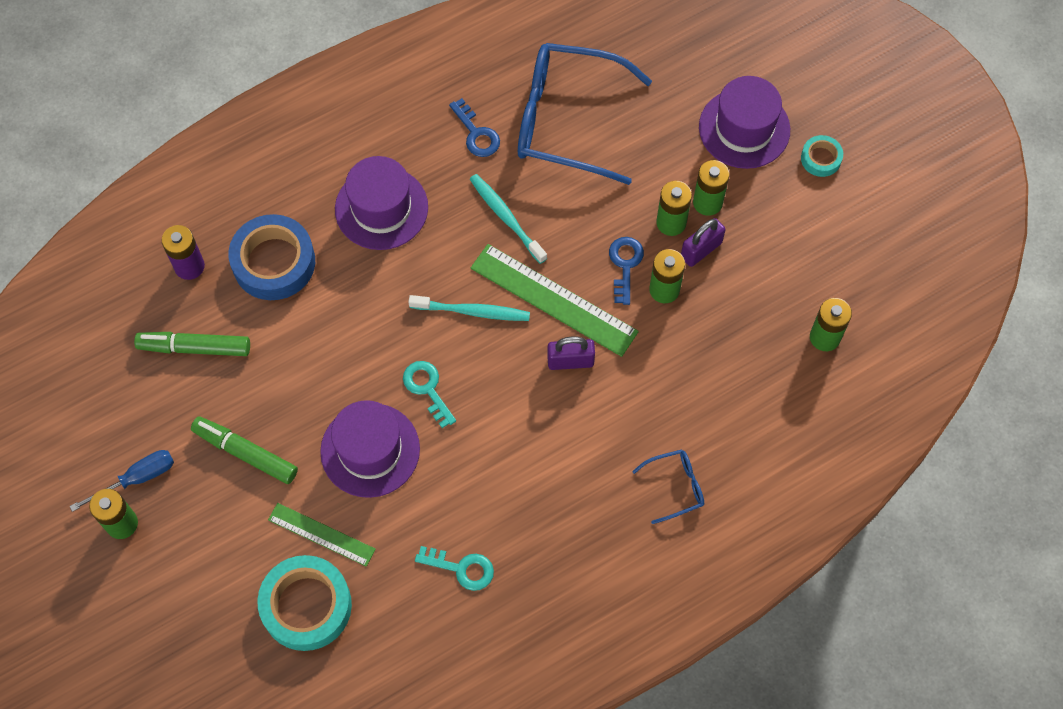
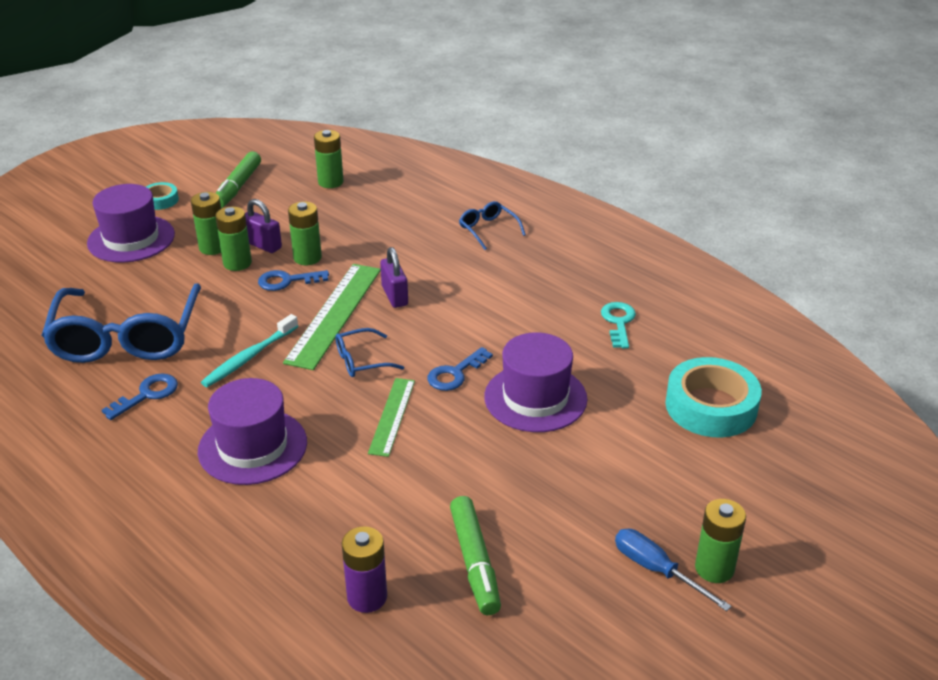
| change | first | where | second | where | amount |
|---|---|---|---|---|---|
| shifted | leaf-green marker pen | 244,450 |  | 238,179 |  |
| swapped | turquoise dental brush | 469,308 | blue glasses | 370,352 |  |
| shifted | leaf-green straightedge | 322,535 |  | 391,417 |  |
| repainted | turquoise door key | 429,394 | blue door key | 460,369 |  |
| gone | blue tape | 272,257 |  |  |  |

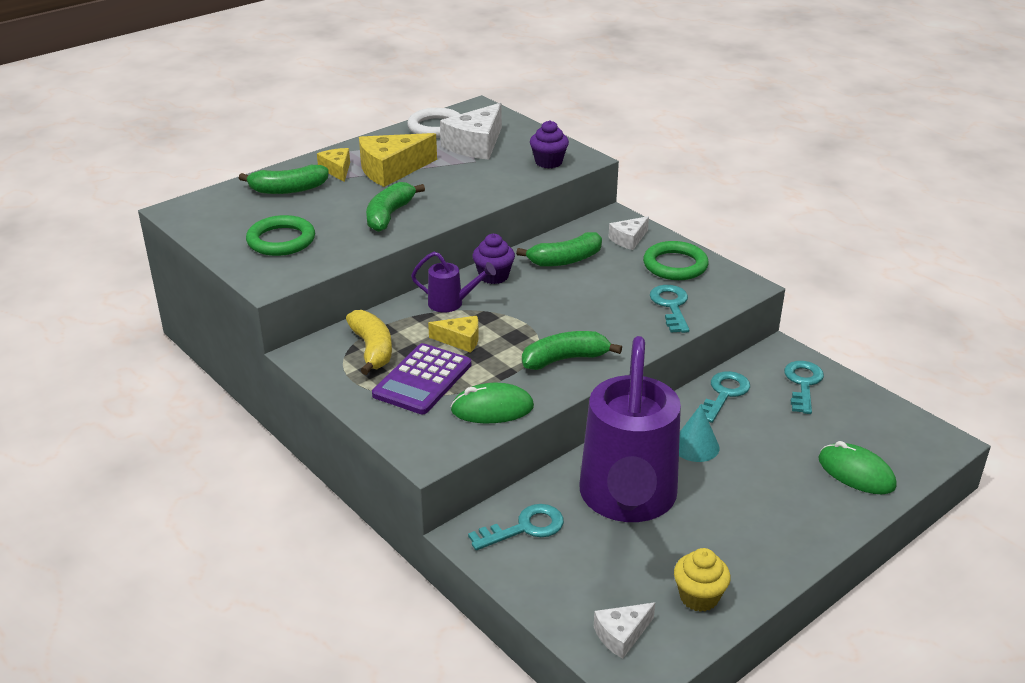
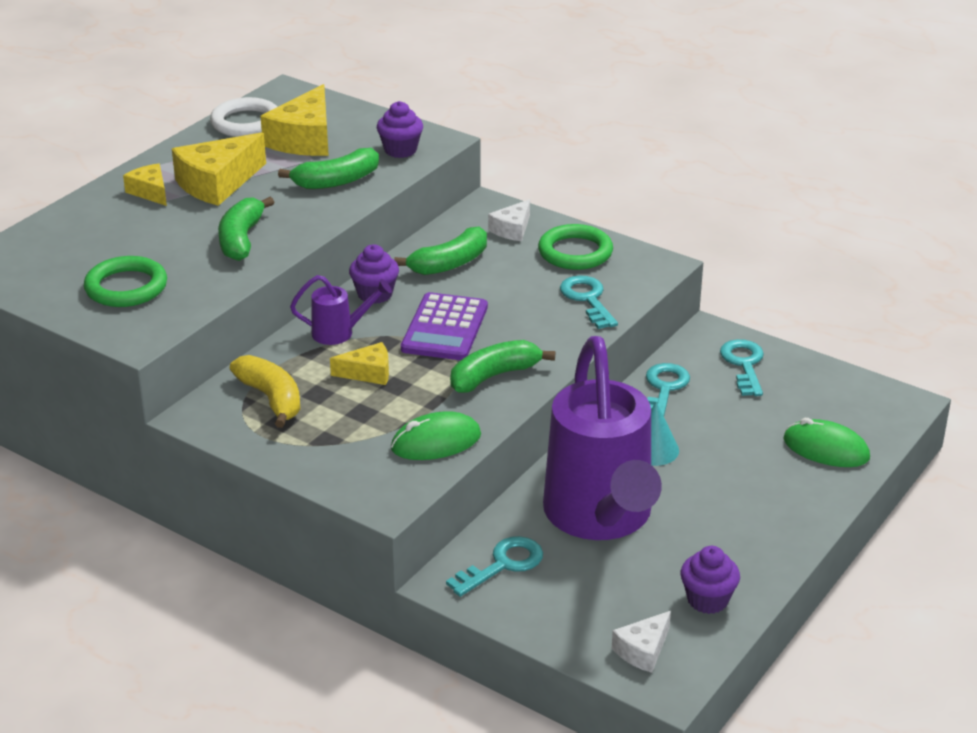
| change | first | where | second | where | amount |
|---|---|---|---|---|---|
| repainted | pure white cheese wedge | 471,131 | golden cheese wedge | 294,120 |  |
| shifted | leaf-green toy banana | 284,179 |  | 328,168 |  |
| shifted | purple adding machine | 421,378 |  | 444,326 |  |
| repainted | golden muffin | 702,580 | purple muffin | 710,580 |  |

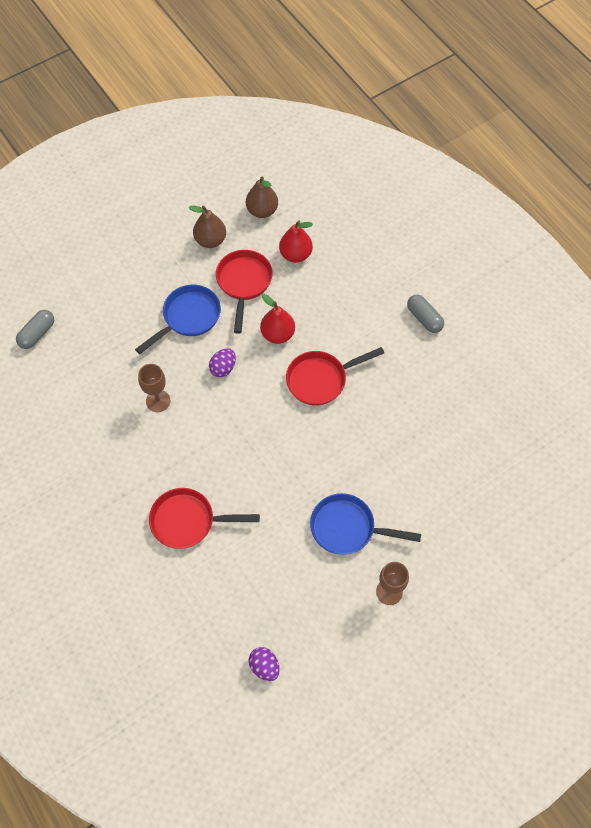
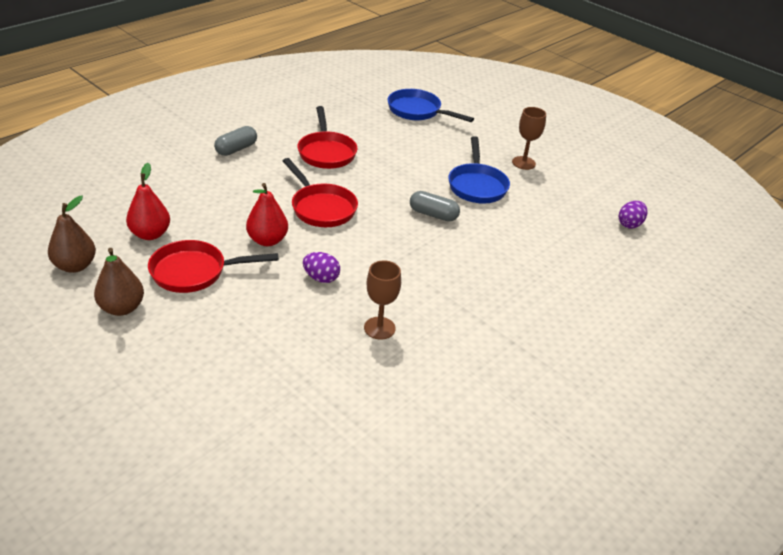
| change | first | where | second | where | amount |
|---|---|---|---|---|---|
| shifted | scarlet pan | 204,518 |  | 327,137 |  |
| shifted | blue pan | 178,319 |  | 431,105 |  |
| shifted | gray pill | 35,329 |  | 435,206 |  |

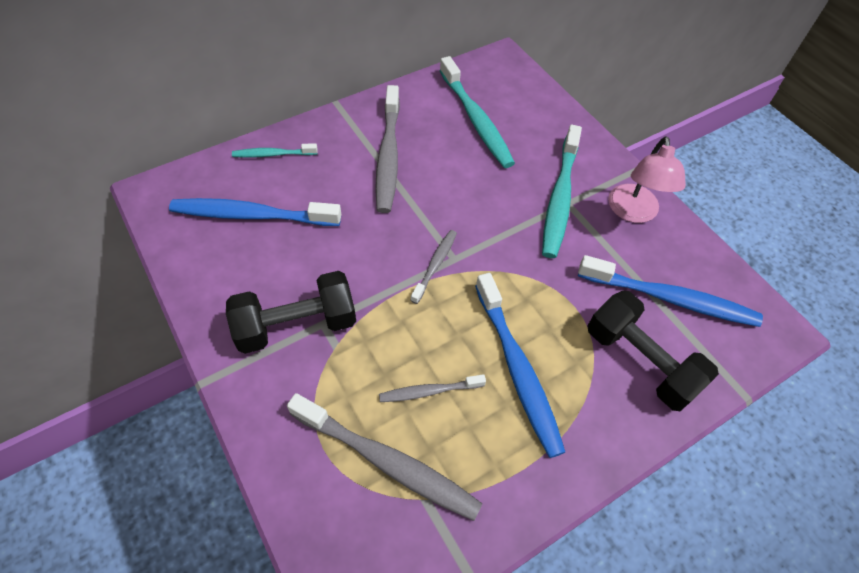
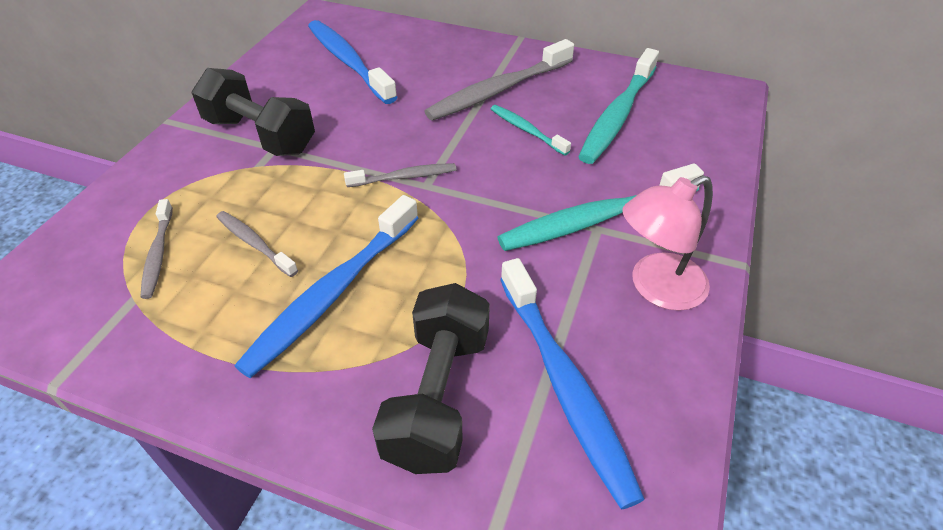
| change | first | where | second | where | amount |
|---|---|---|---|---|---|
| scaled | gray dental brush | 384,457 |  | 156,249 | x0.53 |
| shifted | turquoise dental brush | 275,150 |  | 531,130 |  |

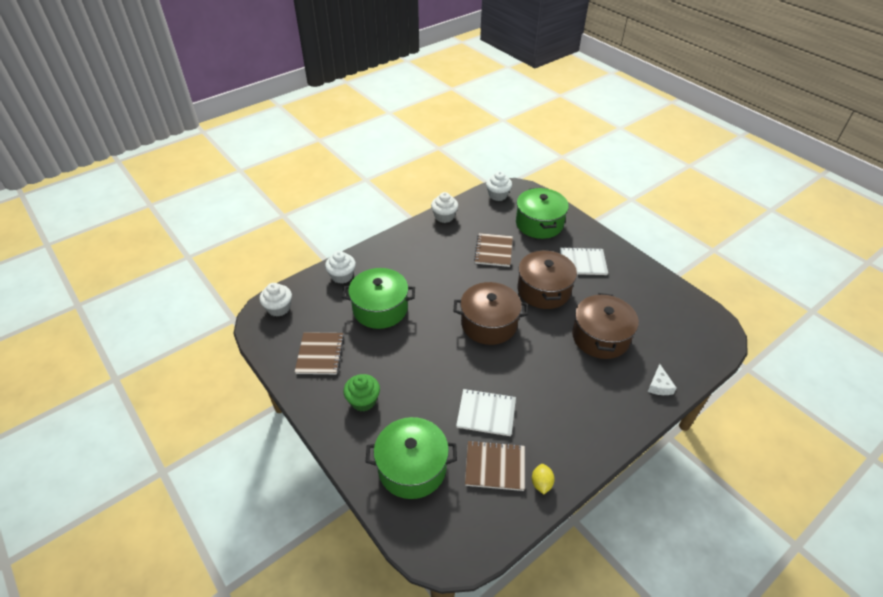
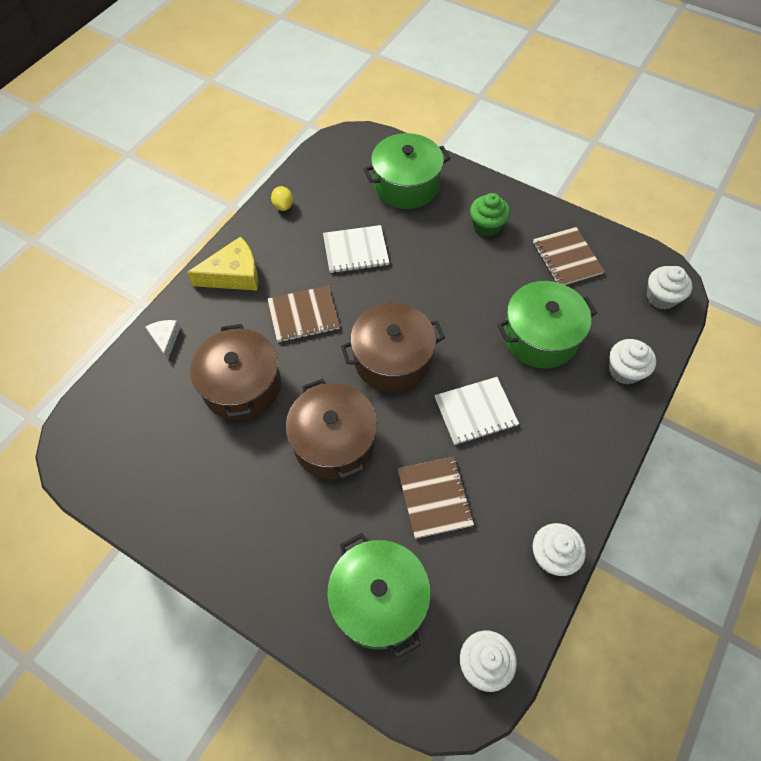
| change | first | where | second | where | amount |
|---|---|---|---|---|---|
| new |  |  | golden cheese wedge | 222,263 |  |
| shifted | russet notepad | 495,465 |  | 303,314 |  |
| shifted | pure white notepad | 584,261 |  | 477,411 |  |

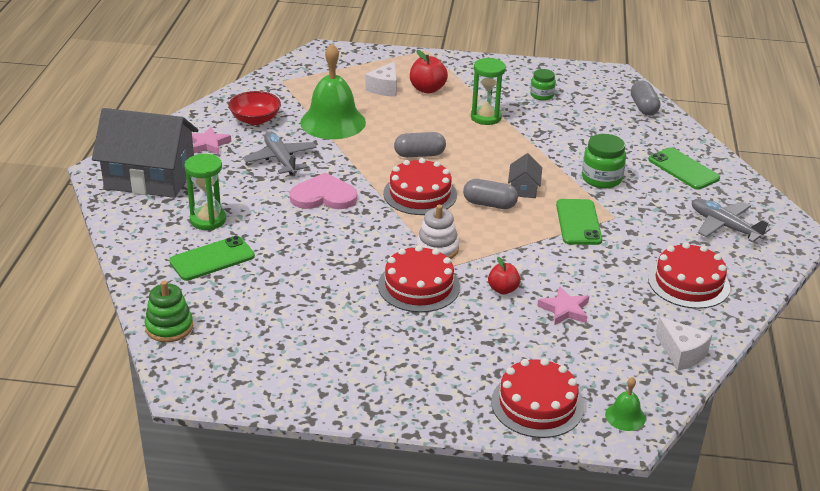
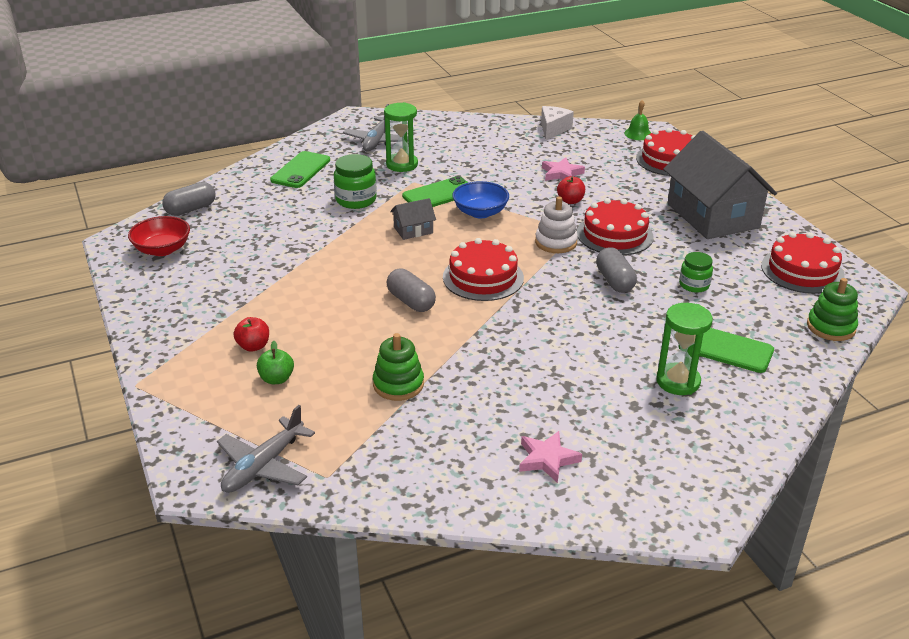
| change | first | where | second | where | amount |
|---|---|---|---|---|---|
| shifted | scarlet deep dish | 254,108 |  | 159,236 |  |
| shifted | gray aeroplane | 280,153 |  | 266,449 |  |
| scaled | scarlet toy apple | 429,72 |  | 251,334 | x0.66 |
| swapped | pure white cheese wedge | 381,79 | leaf-green toy apple | 275,362 |  |
| swapped | leaf-green hand bell | 333,91 | leaf-green ring stacker | 398,367 |  |
| shifted | leaf-green sand timer | 488,91 |  | 401,137 |  |
| new |  |  | blue deep dish | 480,199 |  |
| shifted | gray pill | 490,194 |  | 616,270 |  |
| shifted | gray house | 145,153 |  | 720,185 |  |
| shifted | leaf-green jam jar | 543,85 |  | 696,272 |  |
| shifted | scarlet layer cake | 689,275 |  | 803,263 |  |
| gone | rosy heart | 323,191 |  |  |  |

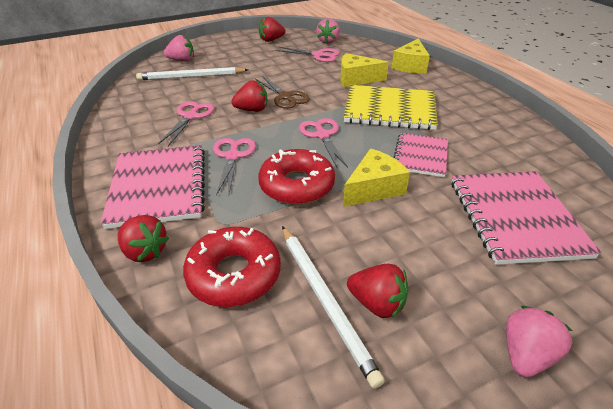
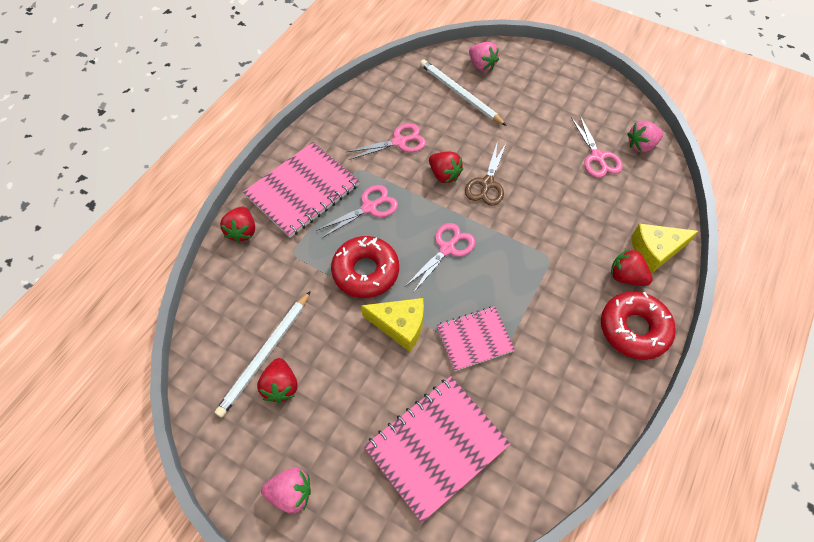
| change | first | where | second | where | amount |
|---|---|---|---|---|---|
| shifted | scarlet glazed donut | 232,267 |  | 638,325 |  |
| shifted | scarlet strawberry | 272,29 |  | 632,267 |  |
| gone | golden cheese wedge | 364,70 |  |  |  |
| gone | golden notepad | 391,107 |  |  |  |

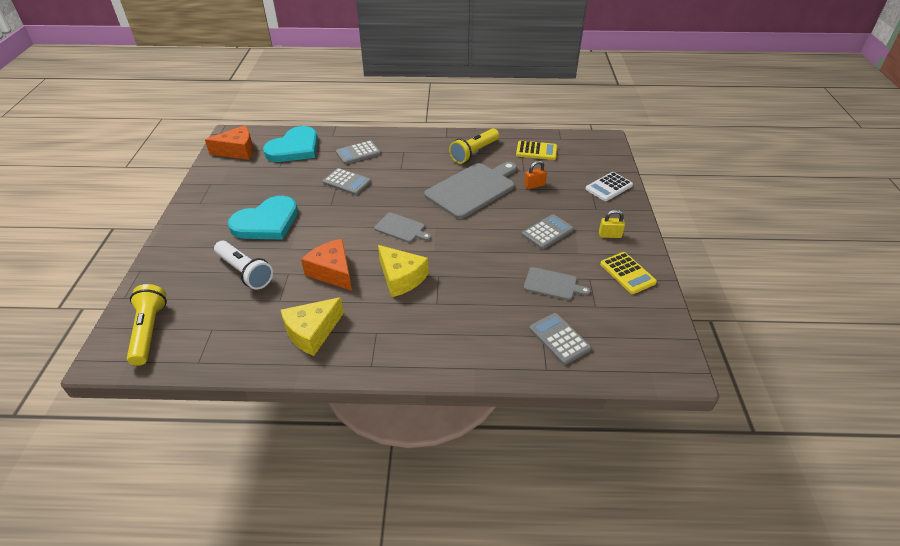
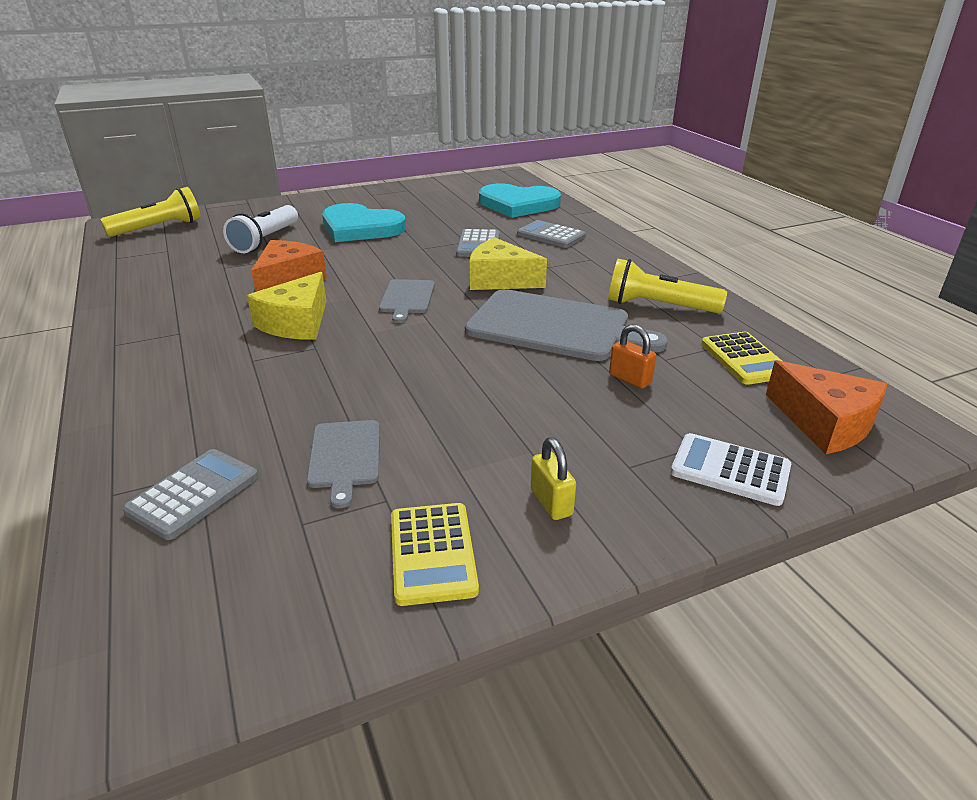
| change | first | where | second | where | amount |
|---|---|---|---|---|---|
| rotated | golden adding machine | 628,273 |  | 435,554 | 45 degrees counterclockwise |
| shifted | golden cheese wedge | 312,326 |  | 508,264 |  |
| shifted | orange-coloured cheese wedge | 229,142 |  | 826,407 |  |
| gone | gray adding machine | 548,231 |  |  |  |

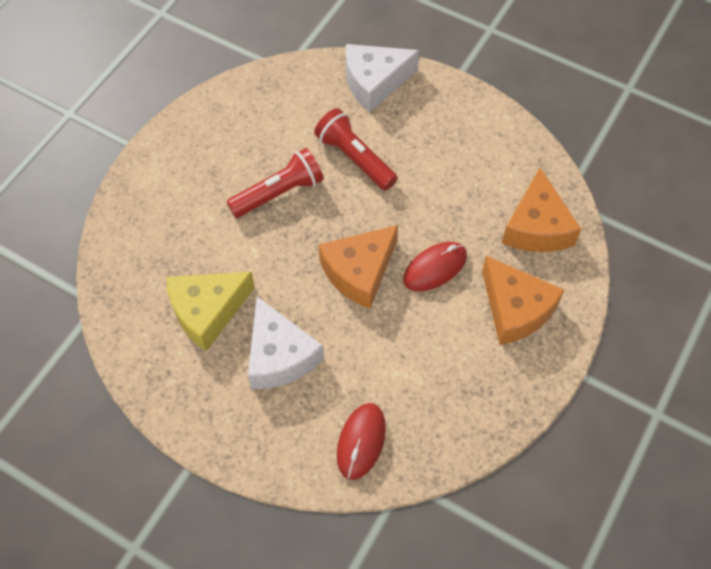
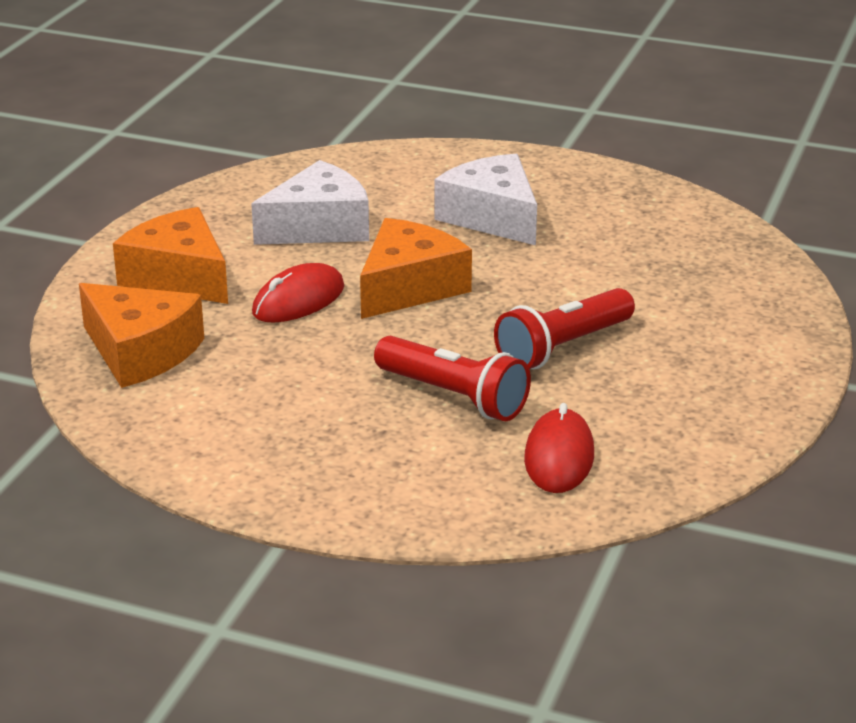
| change | first | where | second | where | amount |
|---|---|---|---|---|---|
| rotated | orange-coloured cheese wedge | 541,210 |  | 141,335 | 135 degrees clockwise |
| shifted | pure white cheese wedge | 383,78 |  | 310,202 |  |
| shifted | scarlet computer mouse | 361,441 |  | 559,448 |  |
| gone | golden cheese wedge | 211,311 |  |  |  |

